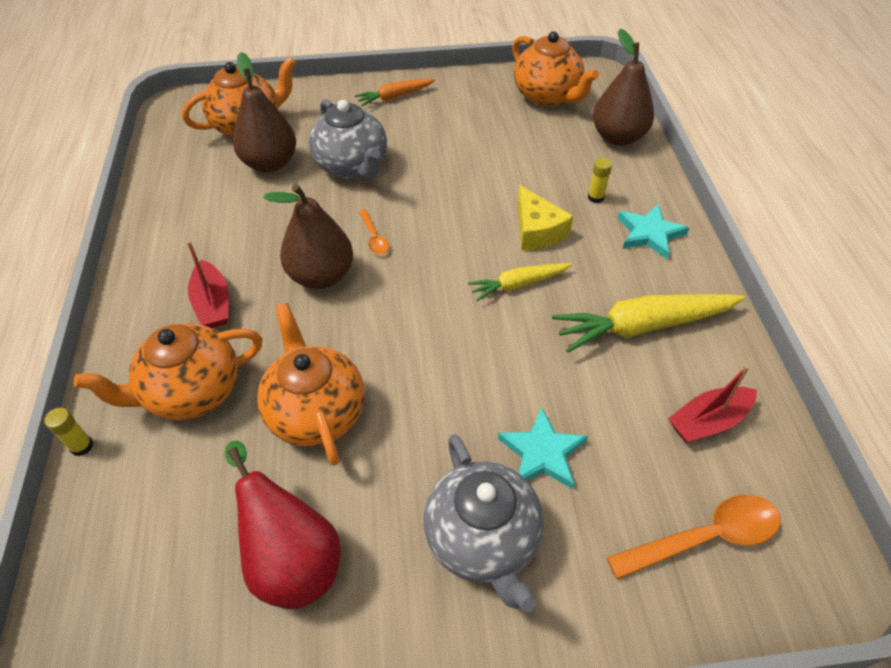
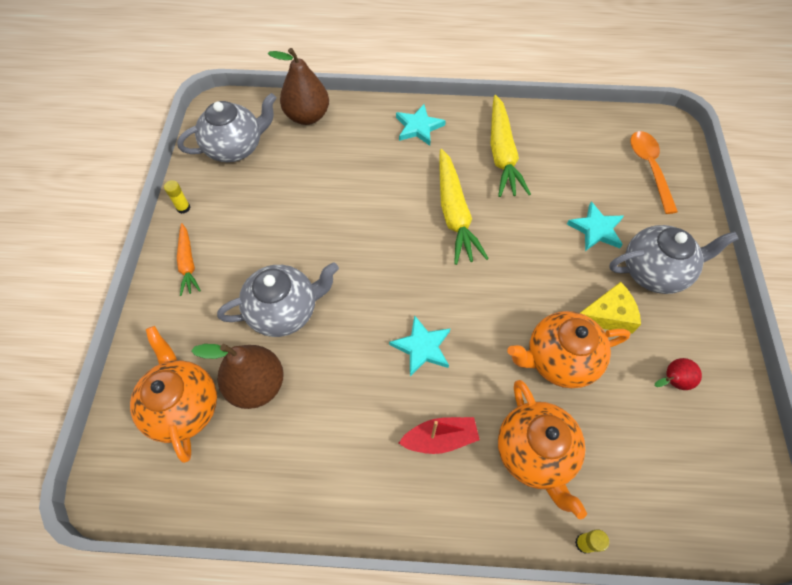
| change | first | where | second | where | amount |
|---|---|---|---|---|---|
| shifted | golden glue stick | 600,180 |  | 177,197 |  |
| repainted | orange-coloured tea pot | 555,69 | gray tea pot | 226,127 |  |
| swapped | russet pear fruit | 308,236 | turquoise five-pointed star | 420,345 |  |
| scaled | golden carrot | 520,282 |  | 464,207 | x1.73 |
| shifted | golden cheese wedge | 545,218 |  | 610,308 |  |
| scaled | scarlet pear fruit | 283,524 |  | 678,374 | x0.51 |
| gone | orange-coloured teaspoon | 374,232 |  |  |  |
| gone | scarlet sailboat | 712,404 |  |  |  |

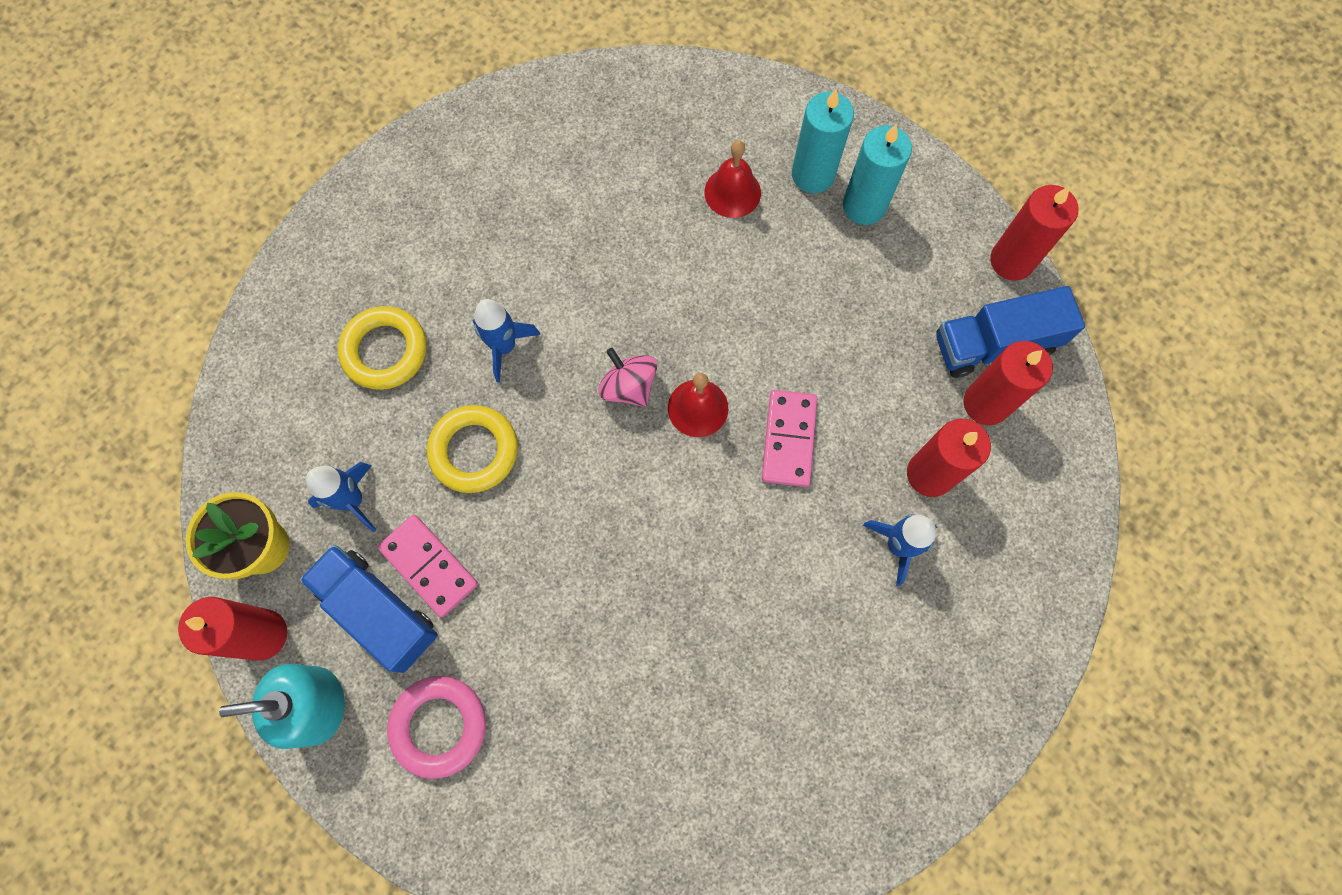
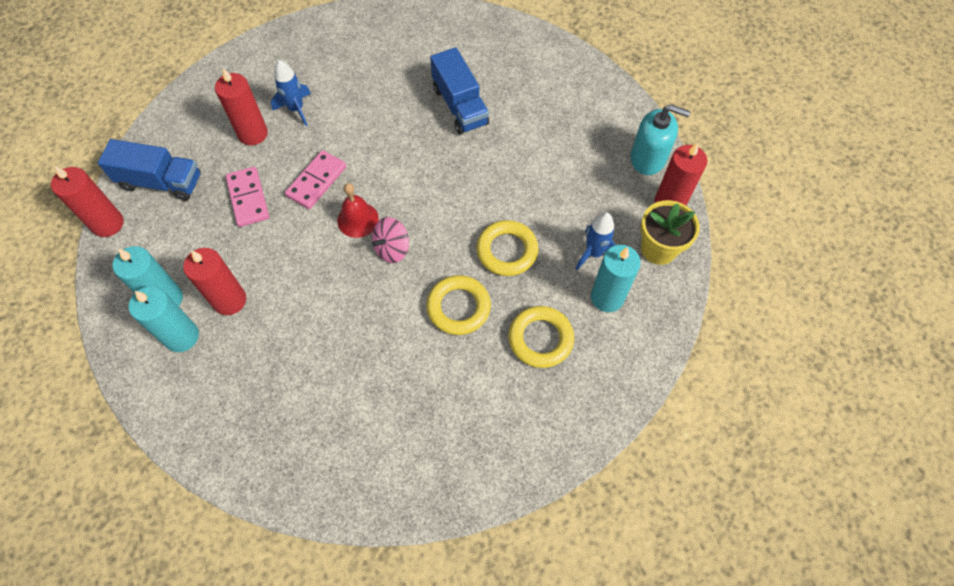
| change | first | where | second | where | amount |
|---|---|---|---|---|---|
| shifted | scarlet pillar candle | 1008,383 |  | 214,281 |  |
| shifted | rosy domino | 428,566 |  | 247,197 |  |
| rotated | rosy whirligig | 627,377 |  | 390,240 | 60 degrees clockwise |
| swapped | blue spaceship | 506,340 | golden ring | 458,305 |  |
| shifted | blue lorry | 369,609 |  | 459,90 |  |
| new |  |  | turquoise pillar candle | 616,278 |  |
| gone | rosy ring | 436,727 |  |  |  |
| gone | scarlet hand bell | 732,179 |  |  |  |

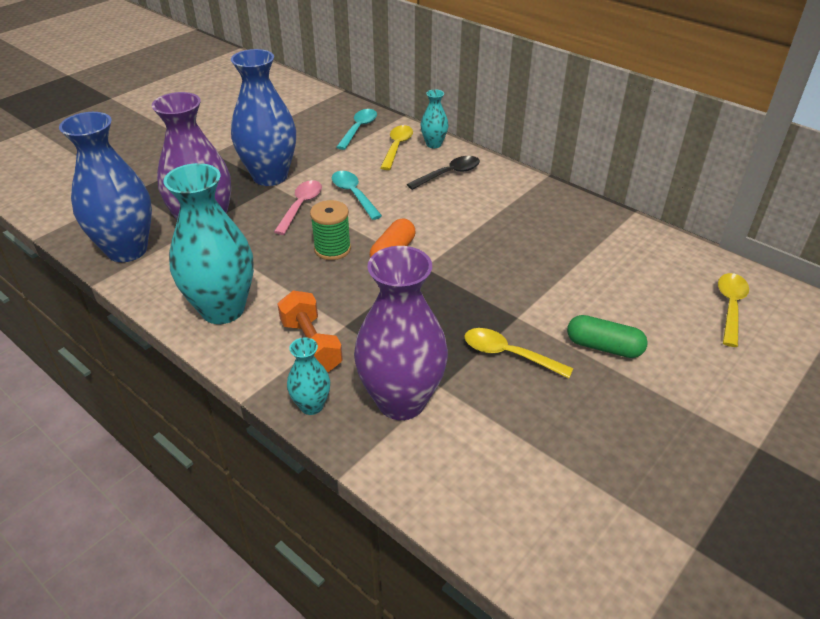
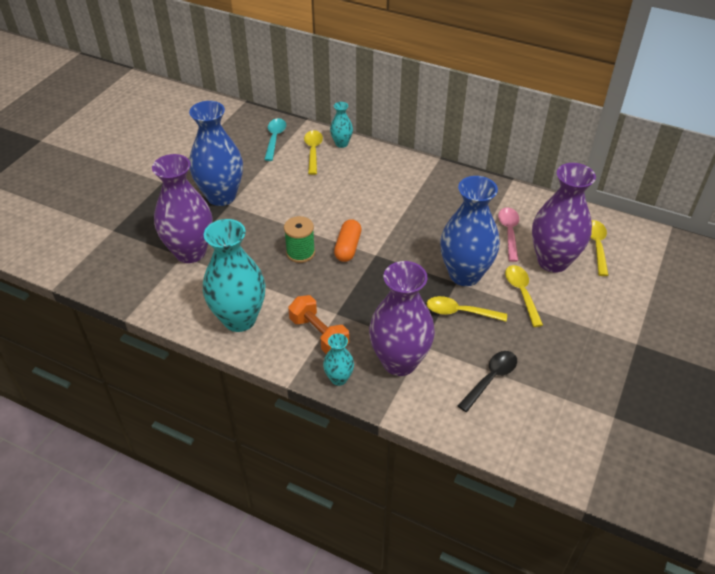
| change | first | where | second | where | amount |
|---|---|---|---|---|---|
| shifted | blue tall vase | 105,187 |  | 470,231 |  |
| shifted | black teaspoon | 443,173 |  | 487,381 |  |
| shifted | rosy teaspoon | 298,207 |  | 508,234 |  |
| swapped | leaf-green pill | 607,336 | golden teaspoon | 524,296 |  |
| new |  |  | purple tall vase | 564,218 |  |
| gone | turquoise teaspoon | 357,195 |  |  |  |

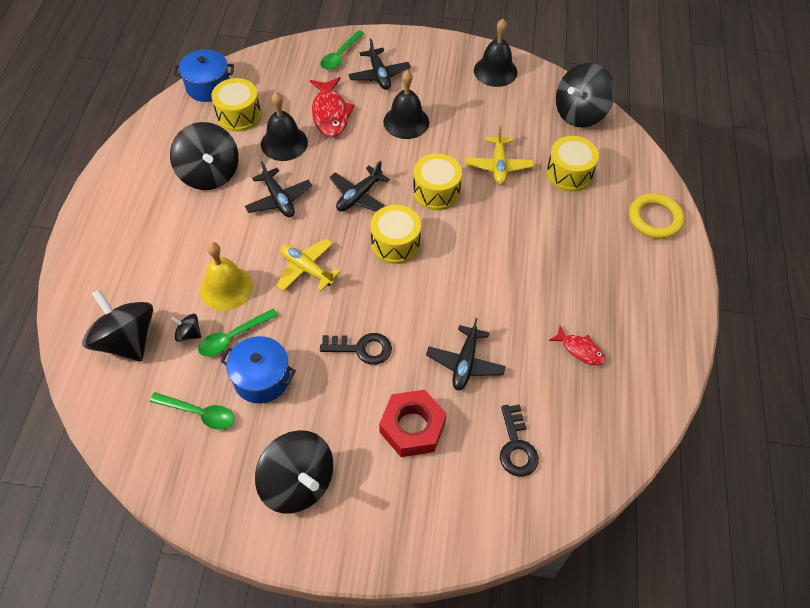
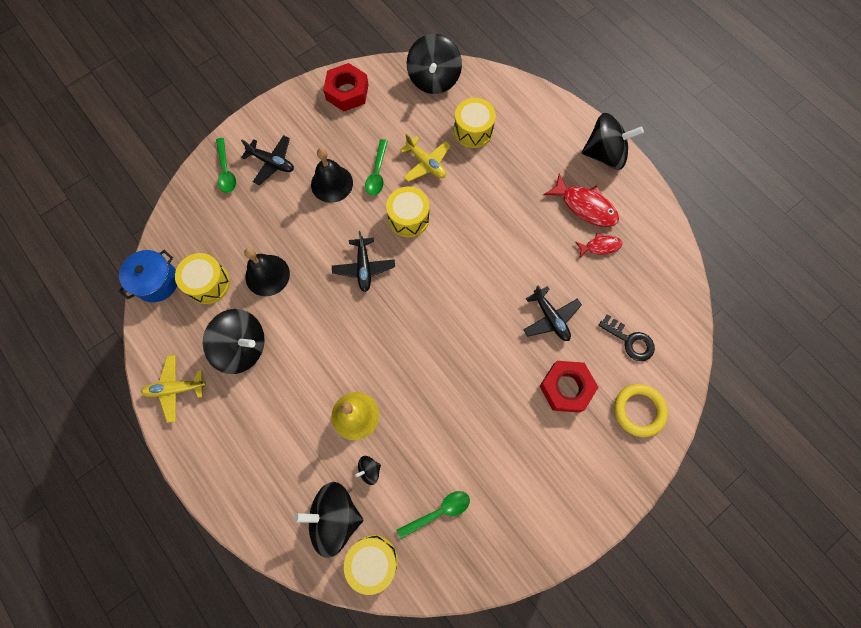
| change | first | where | second | where | amount |
|---|---|---|---|---|---|
| shifted | golden aeroplane | 308,264 |  | 173,389 |  |
| swapped | black hand bell | 495,53 | scarlet nut | 345,87 |  |
| shifted | golden snare drum | 395,234 |  | 371,565 |  |
| shifted | leaf-green teaspoon | 238,332 |  | 376,167 |  |
| shifted | scarlet fish | 332,107 |  | 581,200 |  |
| shifted | black whirligig | 294,472 |  | 613,141 |  |
| shifted | golden ring | 657,216 |  | 641,410 |  |
| gone | blue stockpot | 258,369 |  |  |  |
| gone | black aeroplane | 278,189 |  |  |  |
| gone | black door key | 356,349 |  |  |  |

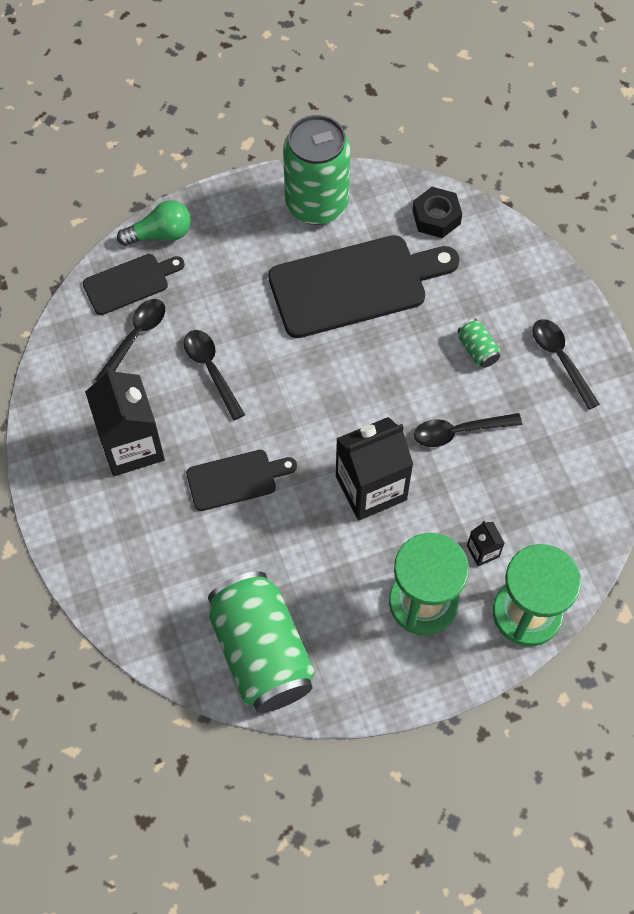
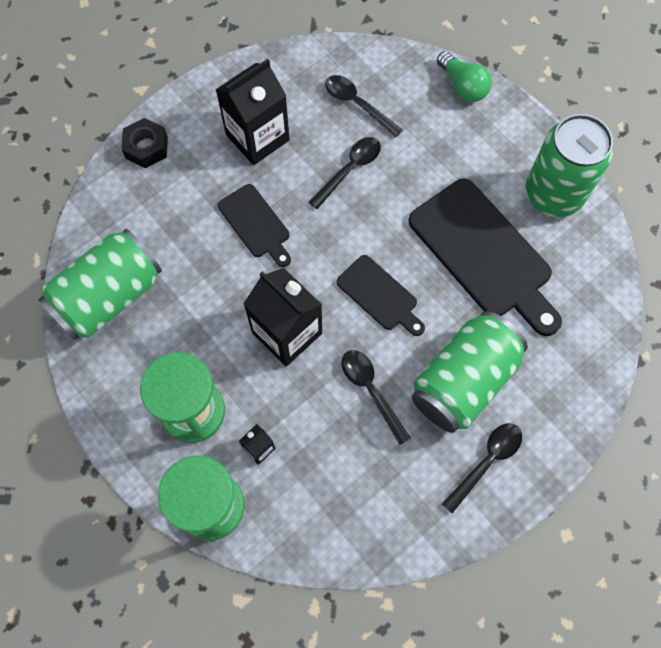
| change | first | where | second | where | amount |
|---|---|---|---|---|---|
| shifted | black nut | 437,212 |  | 145,143 |  |
| rotated | black teaspoon | 130,340 |  | 364,106 | 150 degrees counterclockwise |
| shifted | black chopping board | 134,284 |  | 381,295 |  |
| scaled | leaf-green soda can | 479,343 |  | 470,372 | x2.46 |

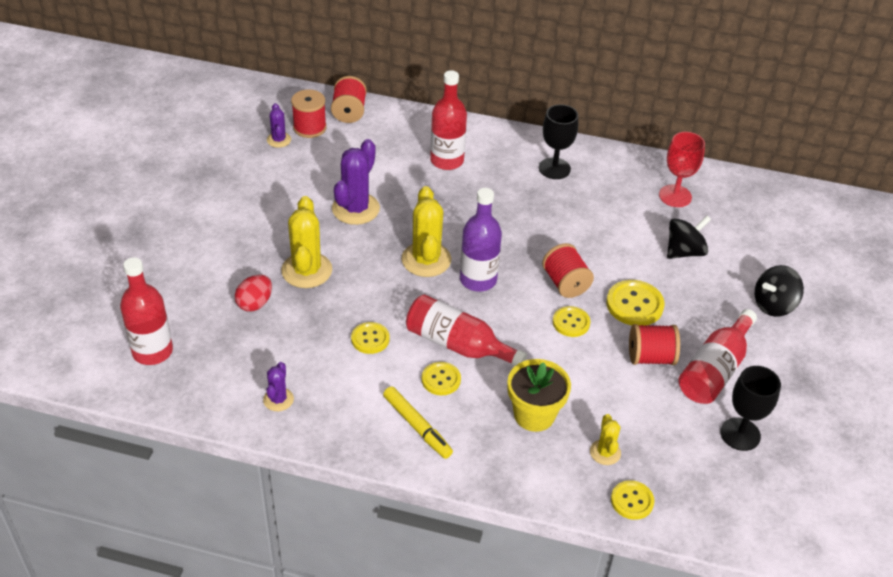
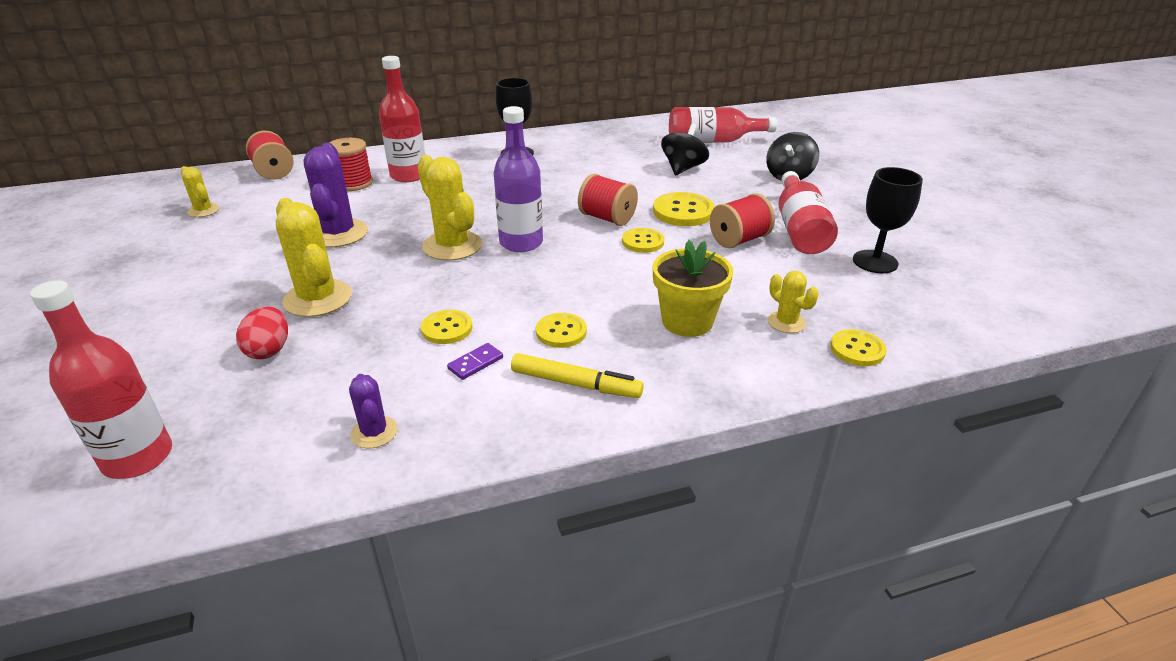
| change | first | where | second | where | amount |
|---|---|---|---|---|---|
| repainted | purple cactus | 279,125 | golden cactus | 199,191 |  |
| shifted | scarlet reel of thread | 308,113 |  | 351,164 |  |
| new |  |  | purple domino | 475,361 |  |
| shifted | scarlet bottle | 466,330 |  | 723,125 |  |
| gone | scarlet chalice | 682,169 |  |  |  |

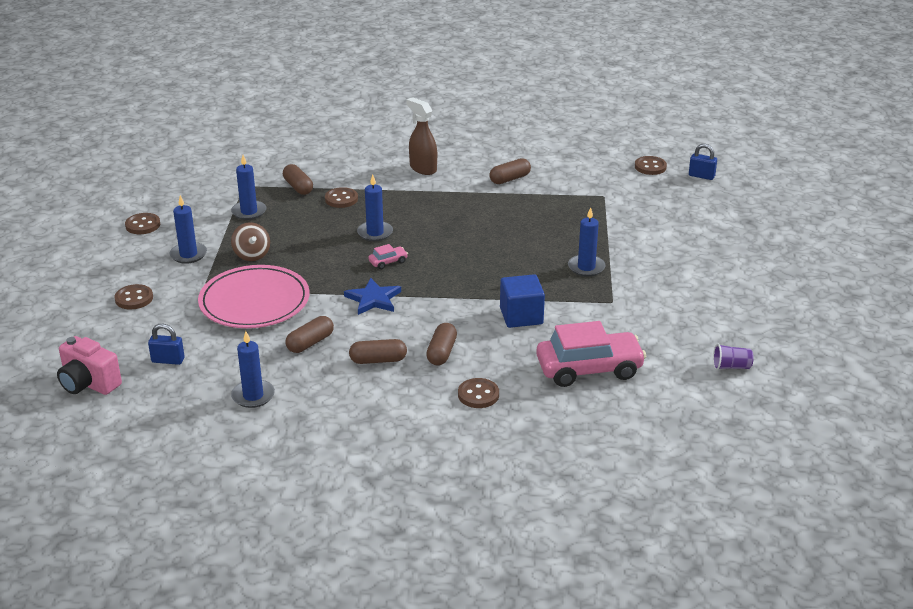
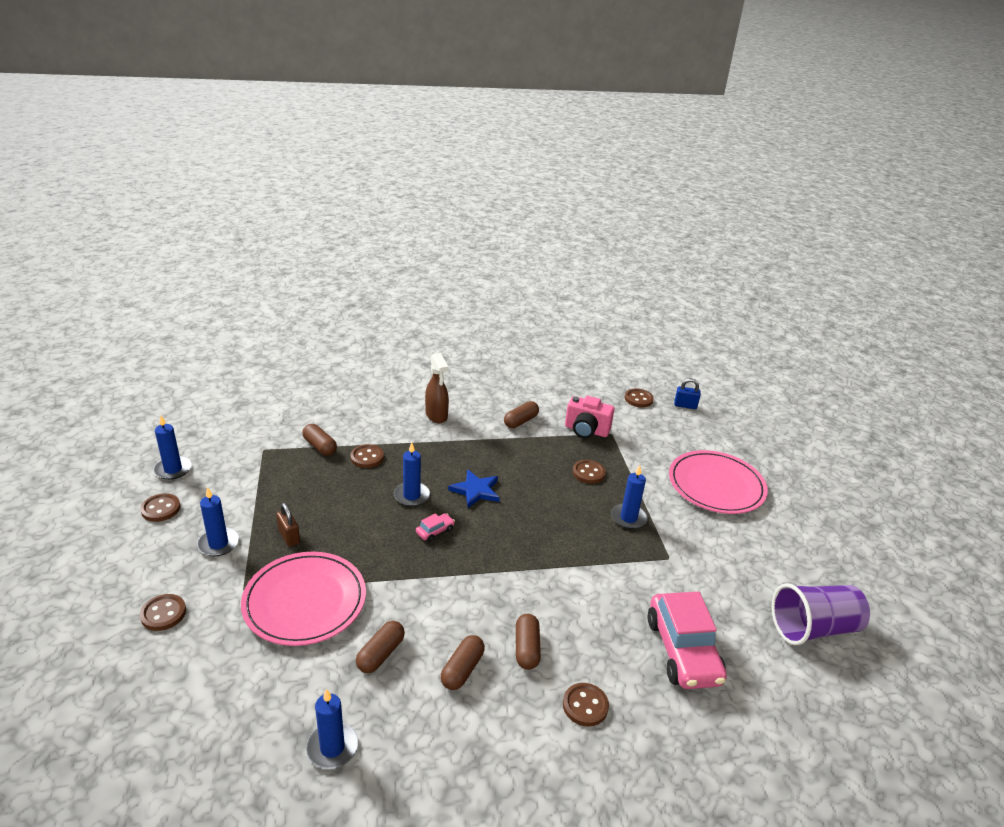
| change | first | where | second | where | amount |
|---|---|---|---|---|---|
| shifted | blue pillar candle | 248,187 |  | 172,448 |  |
| swapped | russet whirligig | 250,241 | russet small lock | 288,525 |  |
| rotated | russet sprayer | 421,136 |  | 437,388 | 150 degrees counterclockwise |
| rotated | russet pill | 378,351 |  | 463,662 | 45 degrees counterclockwise |
| shifted | blue five-pointed star | 372,296 |  | 474,488 |  |
| shifted | rosy compact camera | 89,365 |  | 590,417 |  |
| new |  |  | russet sewing button | 589,472 |  |
| rotated | rosy toy car | 591,354 |  | 687,640 | 105 degrees clockwise |
| new |  |  | rosy dinner plate | 718,482 |  |
| scaled | purple tumbler | 733,357 |  | 821,614 | x2.22 |
| gone | blue small lock | 166,344 |  |  |  |
| gone | blue solid cube | 522,301 |  |  |  |

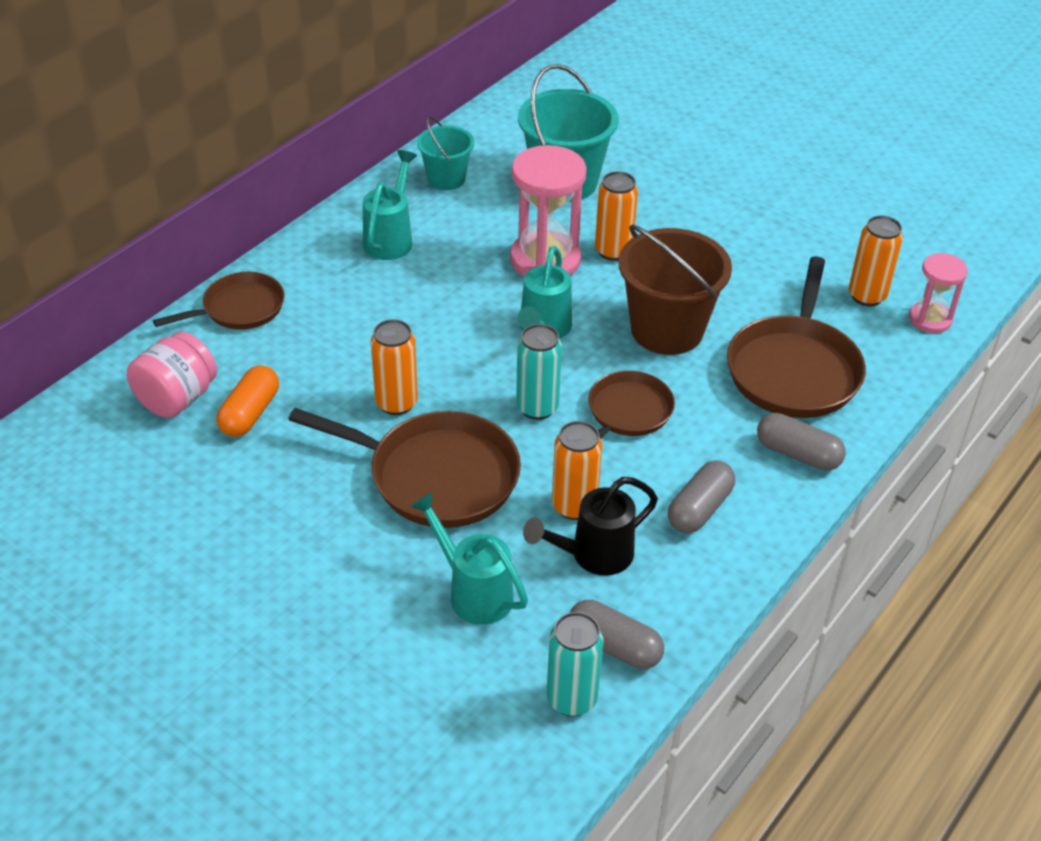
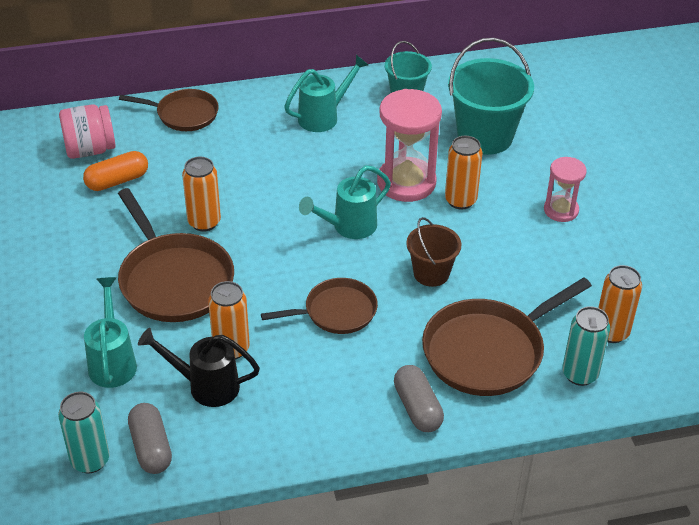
| change | first | where | second | where | amount |
|---|---|---|---|---|---|
| scaled | russet sand bucket | 675,289 |  | 433,252 | x0.58 |
| shifted | rosy sand timer | 938,293 |  | 565,189 |  |
| shifted | turquoise soda can | 539,372 |  | 586,346 |  |
| gone | gray pill | 701,496 |  |  |  |

